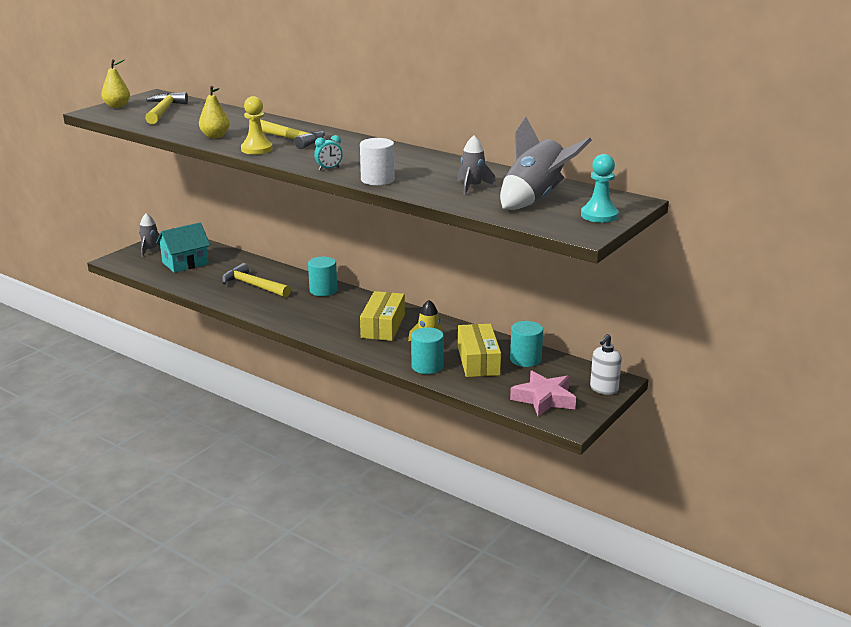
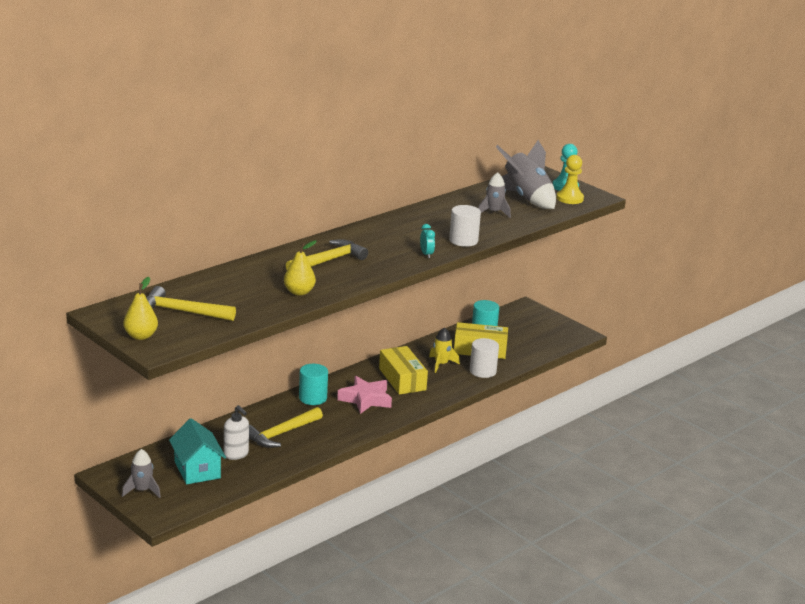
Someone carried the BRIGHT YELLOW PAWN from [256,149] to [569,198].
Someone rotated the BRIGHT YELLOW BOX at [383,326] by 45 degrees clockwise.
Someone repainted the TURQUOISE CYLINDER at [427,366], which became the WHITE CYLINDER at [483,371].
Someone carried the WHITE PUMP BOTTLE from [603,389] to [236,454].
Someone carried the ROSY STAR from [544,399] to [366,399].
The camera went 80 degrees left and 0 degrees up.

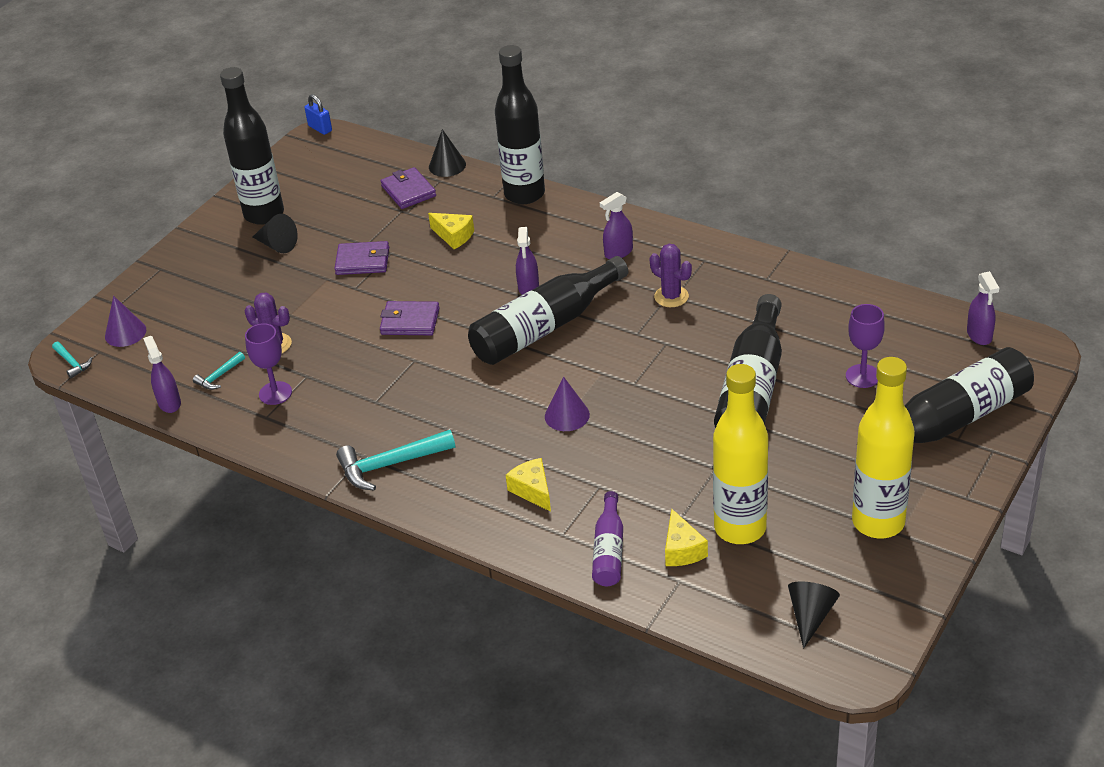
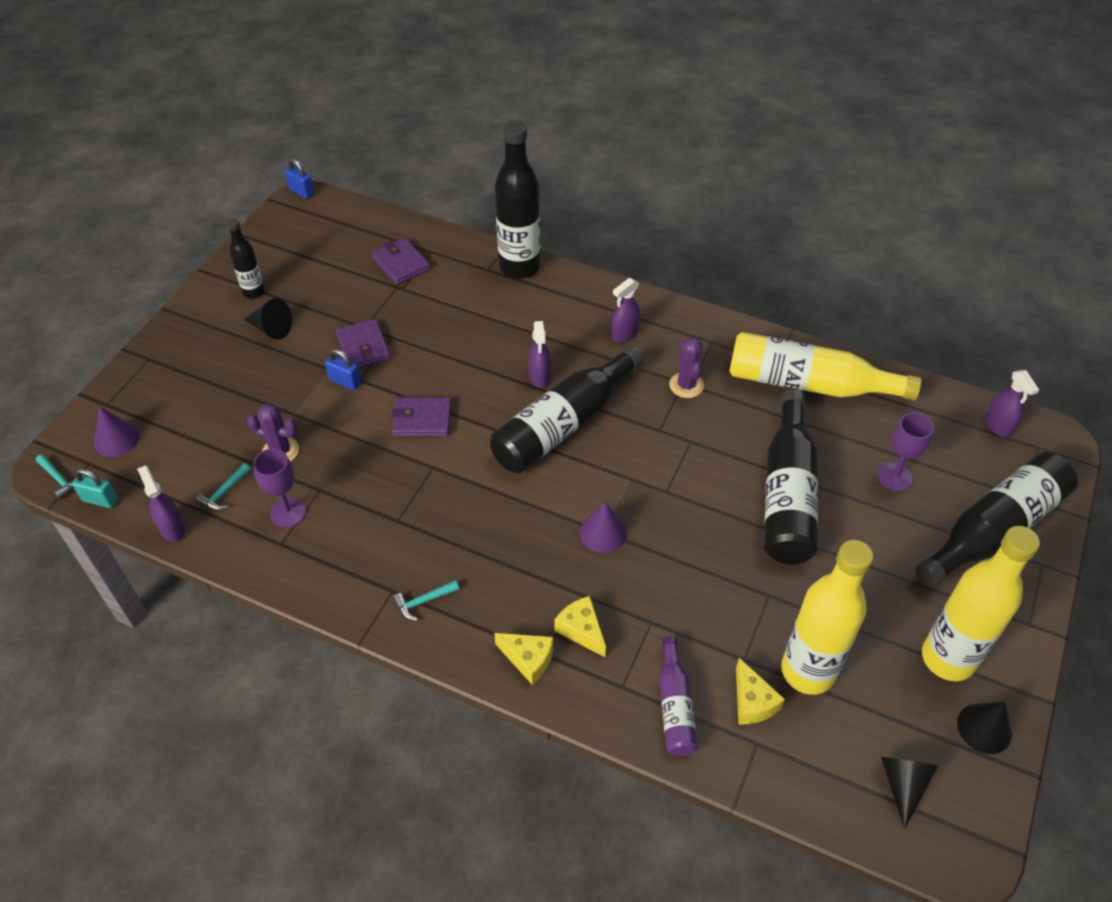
Someone scaled the JET-BLACK BOTTLE at [264,214] by 0.53.
Someone carried the JET-BLACK CONE from [447,165] to [984,728].
Someone carried the BRIGHT YELLOW CHEESE WEDGE from [454,236] to [528,659].
Someone rotated the ROYAL PURPLE CARD WALLET at [363,261] by 75 degrees clockwise.
Someone rotated the ROYAL PURPLE PRICKLY PLANT at [671,296] by 45 degrees clockwise.
Someone scaled the TURQUOISE CARPENTER'S HAMMER at [390,465] by 0.52.
Someone put down the BRIGHT YELLOW BOTTLE at [808,384].
Someone put down the ROYAL BLUE SMALL LOCK at [345,382].
Someone put down the TURQUOISE SMALL LOCK at [100,500].
The camera went 10 degrees left and 10 degrees up.

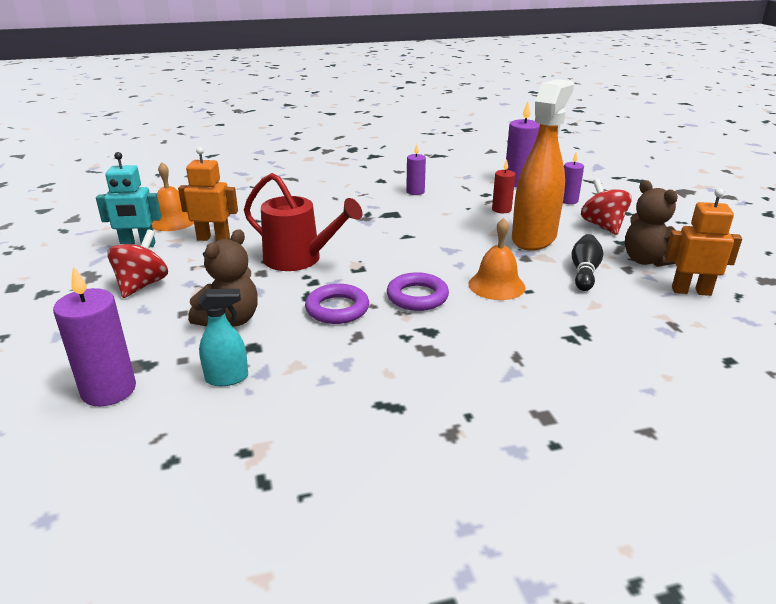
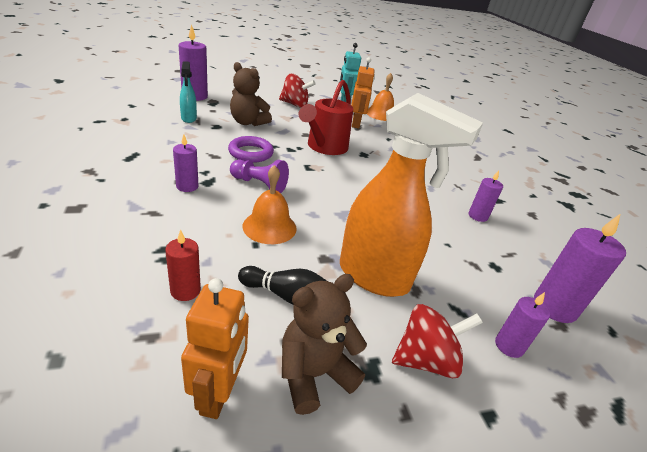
Someone carried the CRIMSON WAX CANDLE from [501,209] to [185,290].
Someone swapped the ROYAL PURPLE RING at [417,296] for the ROYAL PURPLE PAWN at [259,184].
Someone put down the ROYAL PURPLE WAX CANDLE at [187,186].
The camera went 85 degrees right and 5 degrees up.

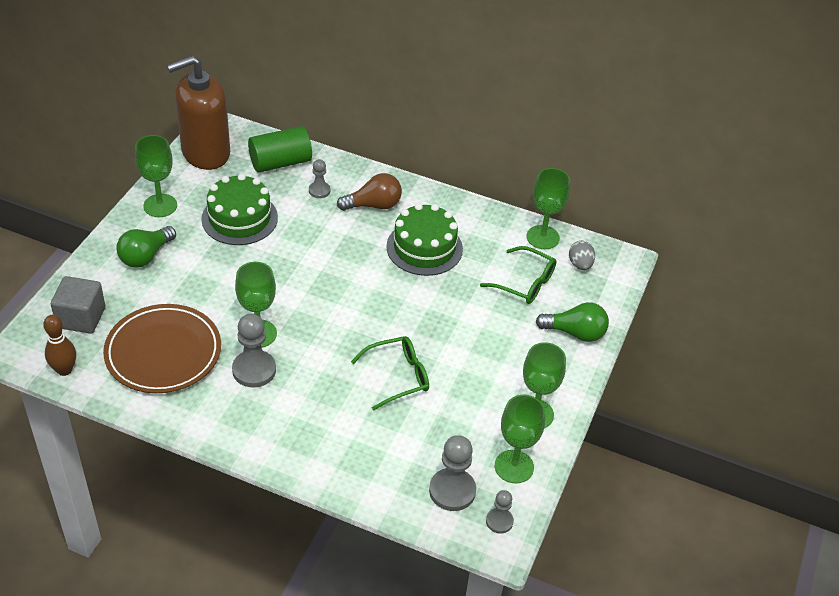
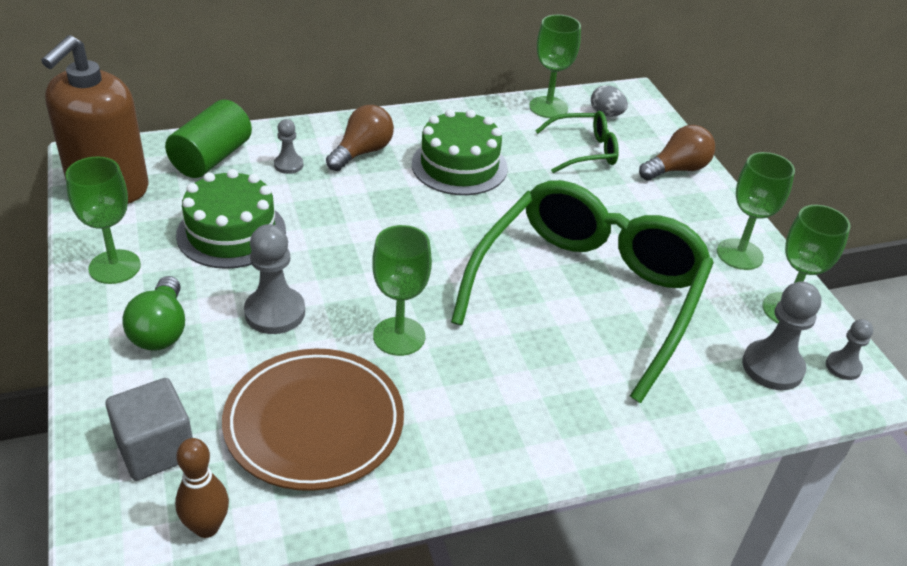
Someone repainted the GREEN LIGHT BULB at [575,333], which became the DARK BROWN LIGHT BULB at [677,169].
Someone carried the ASH-GREY PAWN from [254,370] to [275,312].
Someone scaled the GREEN SPECTACLES at [398,376] by 2.25.
The camera went 40 degrees left and 5 degrees down.

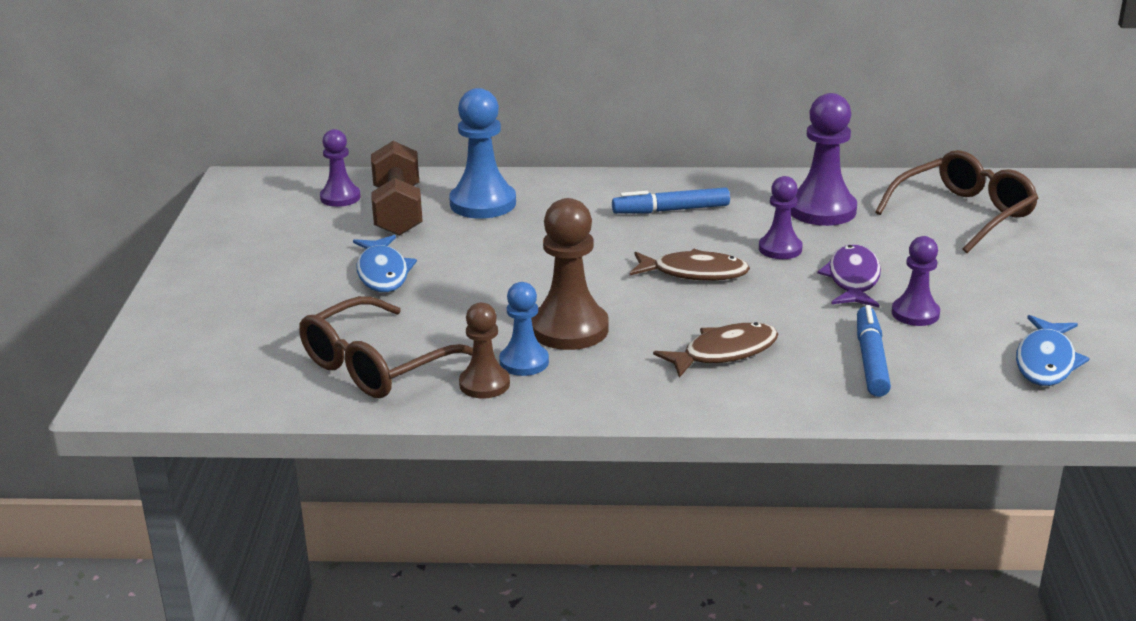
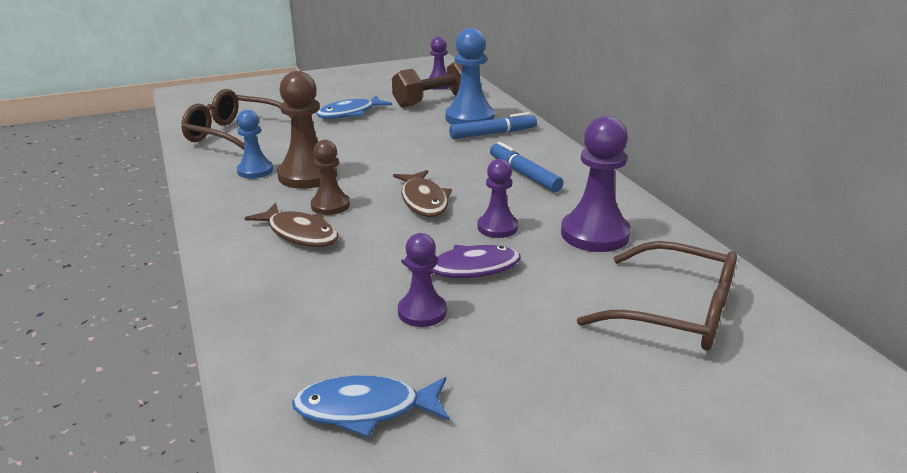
Someone carried the DARK BROWN PAWN from [484,384] to [330,205].
Someone carried the ROYAL BLUE MARKER PEN from [870,360] to [493,134].
The camera went 65 degrees right and 0 degrees up.

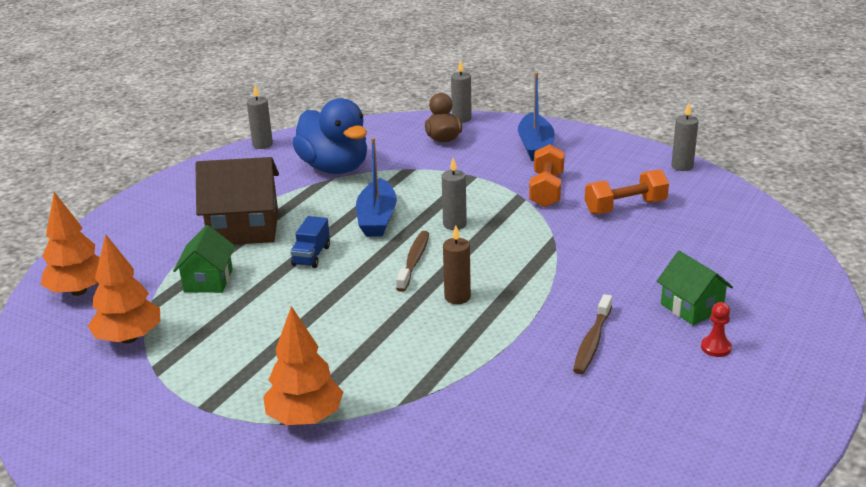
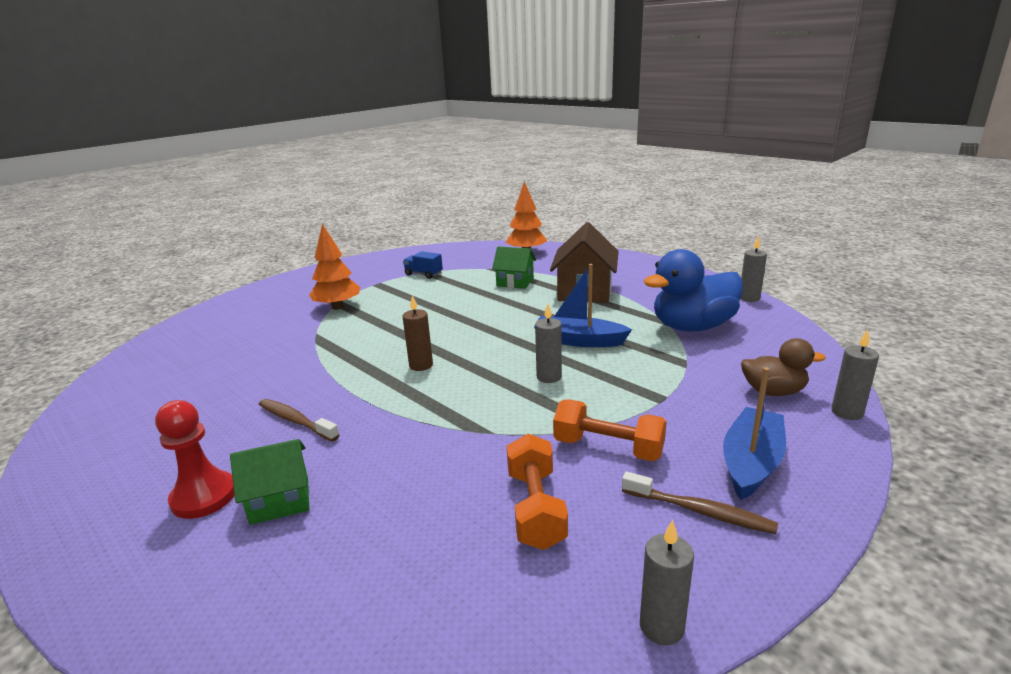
Someone rotated the ROYAL BLUE BOAT at [535,146] by 105 degrees clockwise.
Someone carried the ROYAL BLUE LORRY from [311,256] to [423,274].
Someone carried the DARK BROWN DENTAL BRUSH from [414,261] to [700,511].
Someone took away the ORANGE TREE at [129,338].
Someone scaled the CRIMSON PAWN at [715,347] by 1.81.
The camera went 105 degrees right and 5 degrees down.

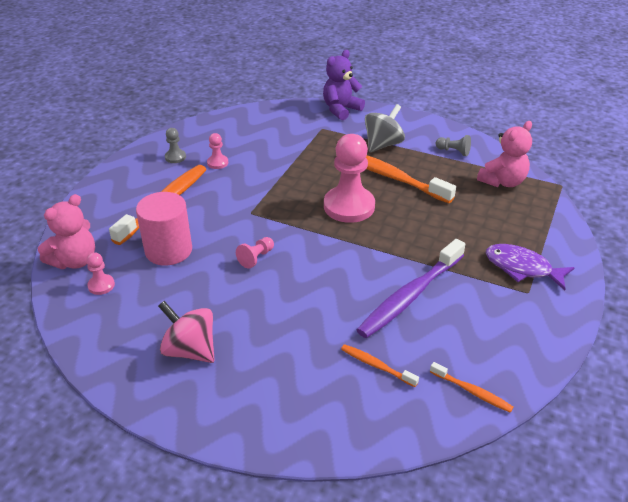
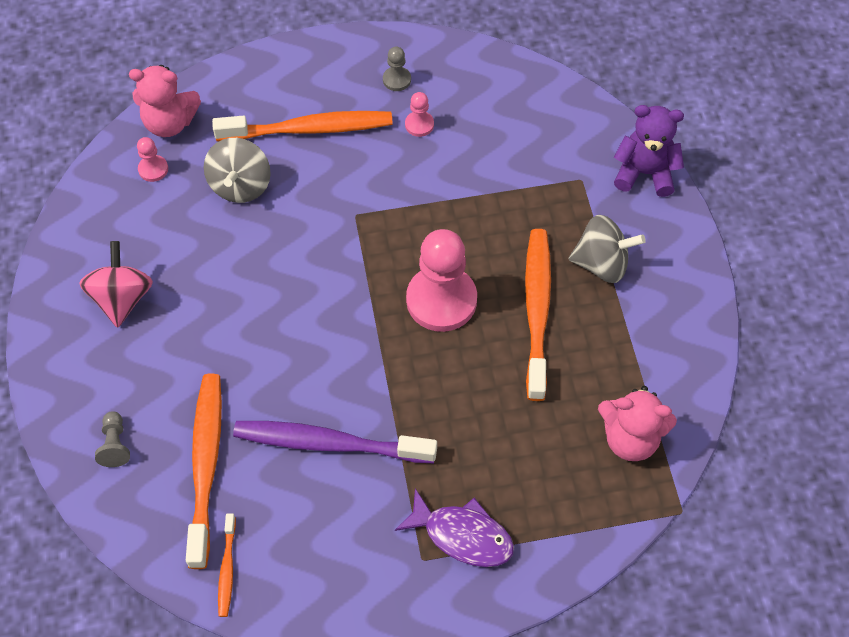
Someone carried the ASH-GREY PAWN from [453,151] to [115,445].
Someone swapped the ROSY CYLINDER at [168,250] for the ASH-GREY TOY TOP at [240,186].
Someone took away the ROSY PAWN at [256,258].
Someone rotated the ROYAL PURPLE TOY FISH at [522,268] by 120 degrees clockwise.
Someone scaled the ORANGE DENTAL BRUSH at [377,366] by 2.08.
The camera went 55 degrees right and 20 degrees up.

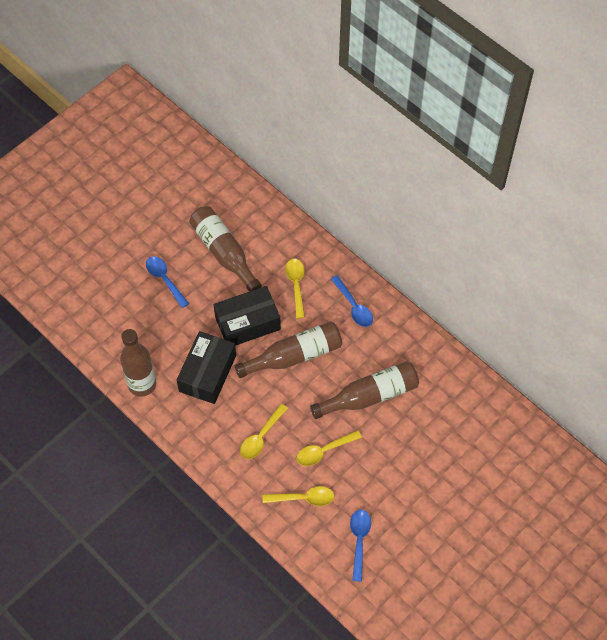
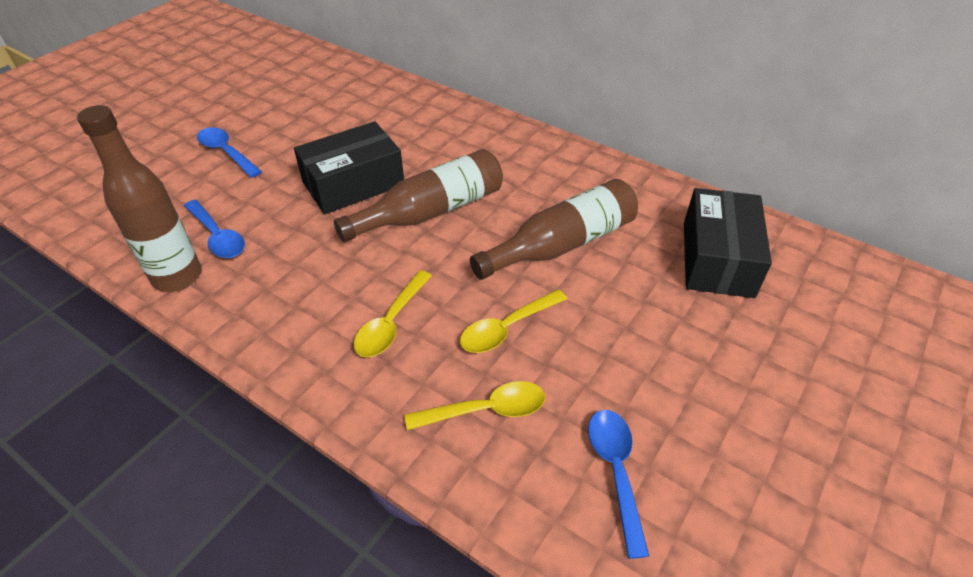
Someone took away the DARK BROWN BOTTLE at [224,253].
Someone took away the BRIGHT YELLOW TABLESPOON at [296,285].
Someone carried the ROYAL BLUE TABLESPOON from [354,306] to [218,236].
Someone carried the JET-BLACK BOX from [207,373] to [717,258].
The camera went 10 degrees left and 15 degrees down.

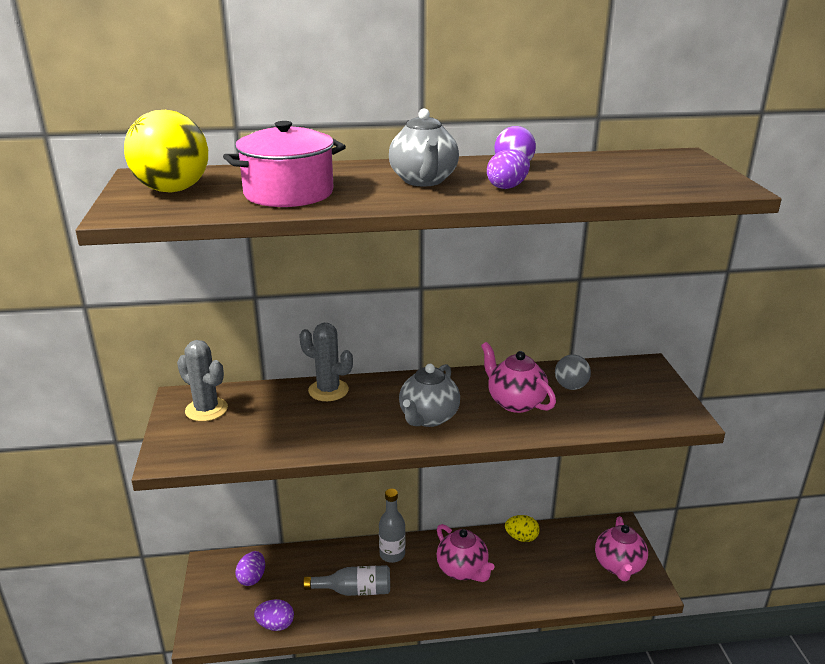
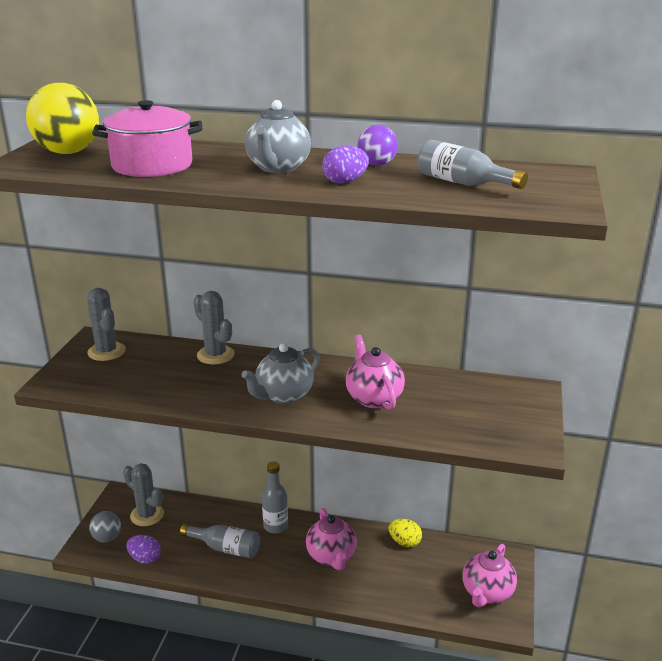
Someone carried the ASH-GREY SPHERE from [571,387] to [107,538].
Someone swapped the ROYAL PURPLE EGG SHAPE at [252,578] for the ASH-GREY PRICKLY PLANT at [147,515].
Someone put down the ASH-GREY BOTTLE at [463,183].
The camera went 20 degrees right and 0 degrees up.

